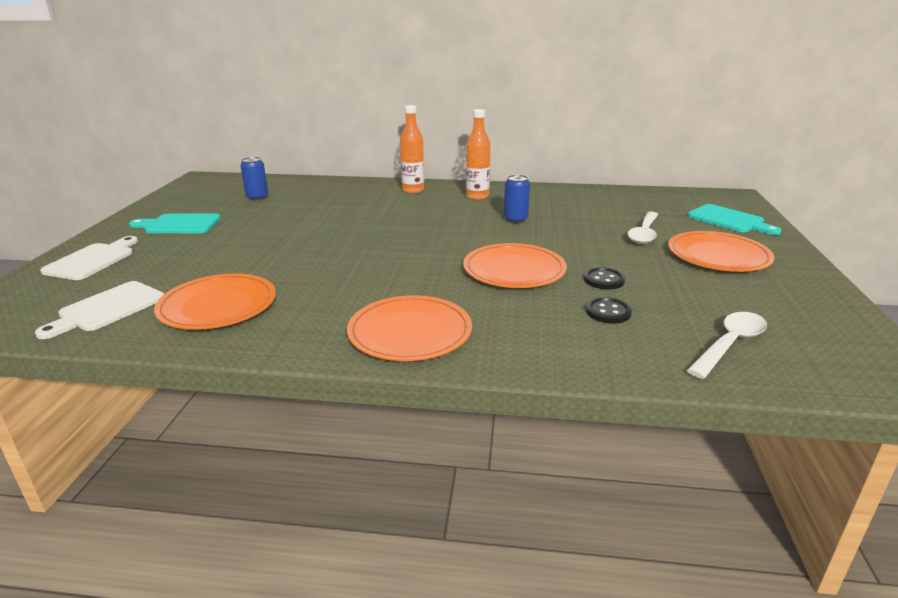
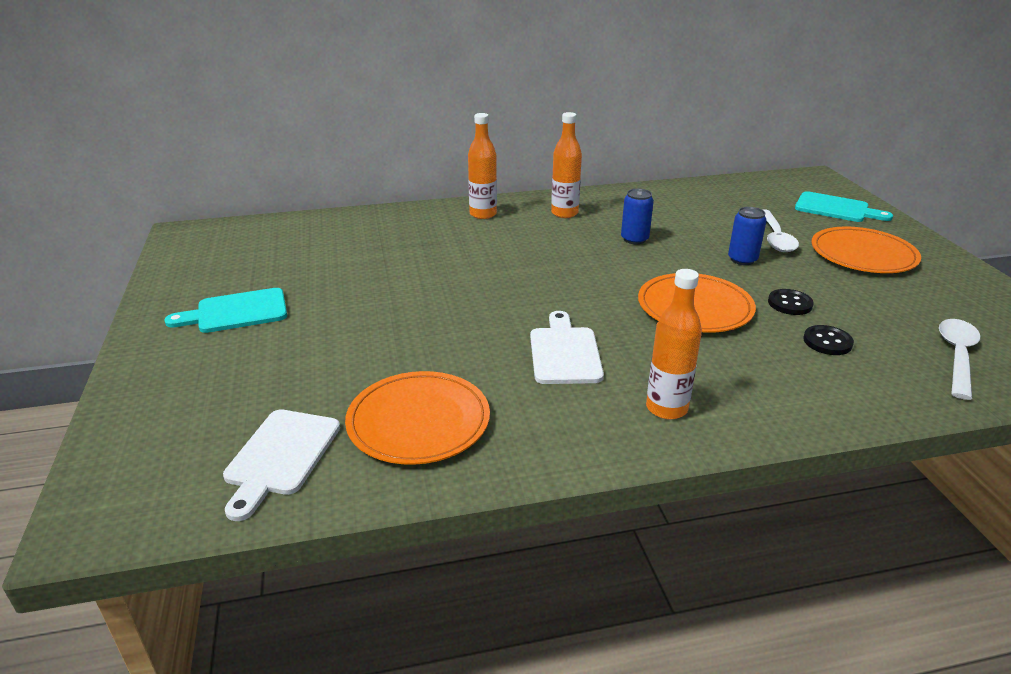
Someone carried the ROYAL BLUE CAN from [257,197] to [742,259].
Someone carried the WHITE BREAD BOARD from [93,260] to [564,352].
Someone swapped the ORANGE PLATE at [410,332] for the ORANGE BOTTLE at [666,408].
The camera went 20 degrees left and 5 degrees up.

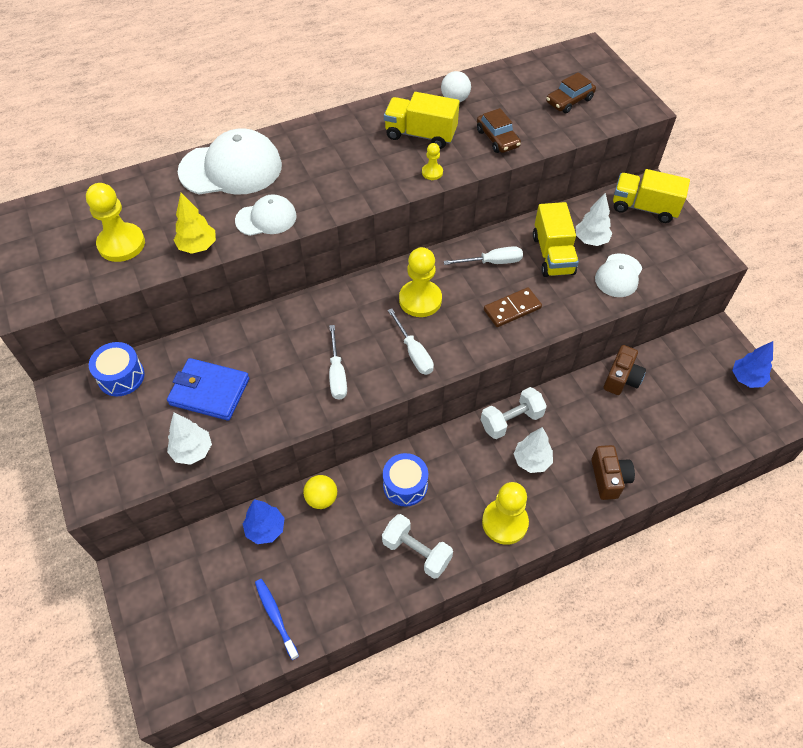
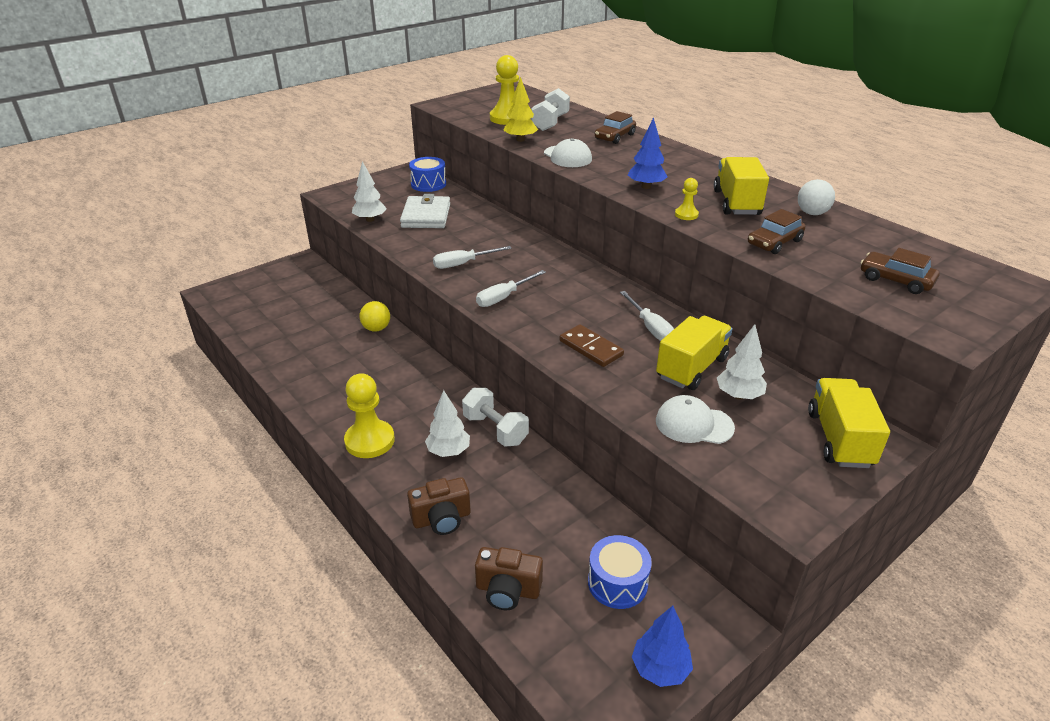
Someone swapped the WHITE CAP at [231,168] for the DARK BROWN CAR at [614,137].
Someone rotated the BRIGHT YELLOW LORRY at [553,255] by 150 degrees clockwise.
Someone took away the BRIGHT YELLOW PAWN at [420,300].
Someone carried the DARK BROWN COMPACT CAMERA from [621,378] to [507,590].
Someone repainted the ROYAL BLUE CARD WALLET at [209,391], which became the WHITE CARD WALLET at [426,216].
Someone carried the ROYAL BLUE SNARE DRUM from [405,485] to [617,583].
Someone carried the ROYAL BLUE TREE from [265,529] to [646,186].
Someone carried the WHITE HAND WEIGHT from [416,552] to [550,123].
Someone took away the ROYAL BLUE DENTAL BRUSH at [275,616].
The camera went 75 degrees right and 20 degrees down.

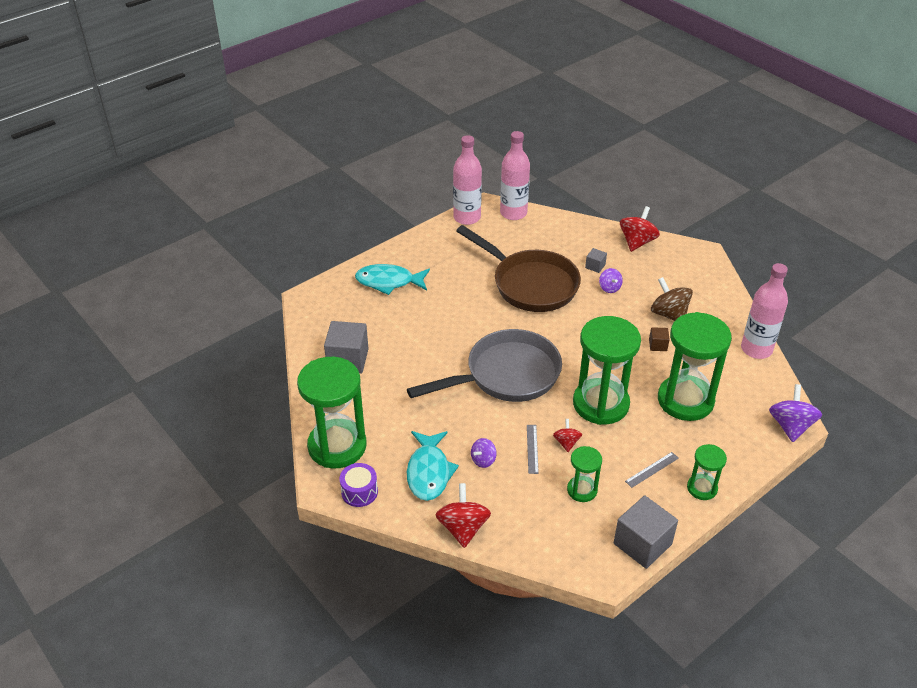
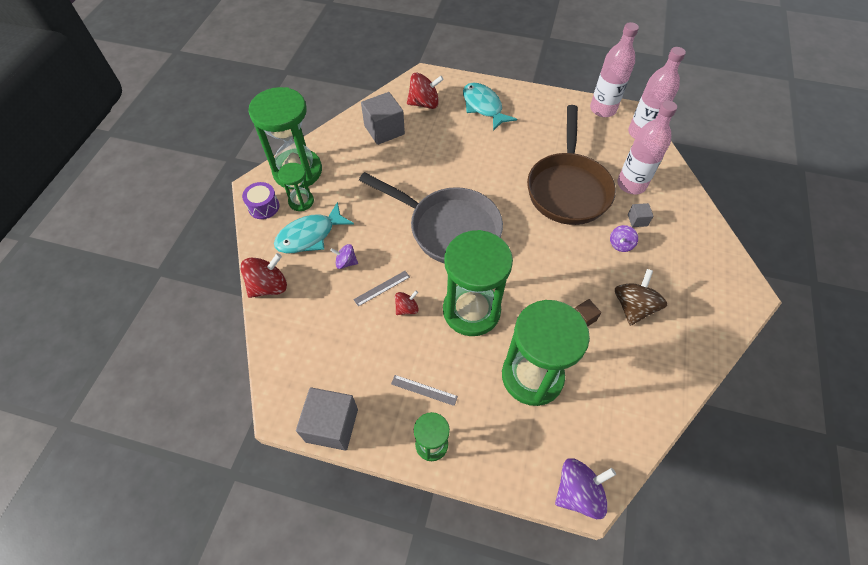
Someone carried the CRIMSON TOY TOP from [637,242] to [424,103].
Someone carried the ROSY BOTTLE from [756,349] to [631,184].
Someone carried the GREEN HOURGLASS from [582,490] to [301,201].
The camera went 55 degrees right and 15 degrees up.

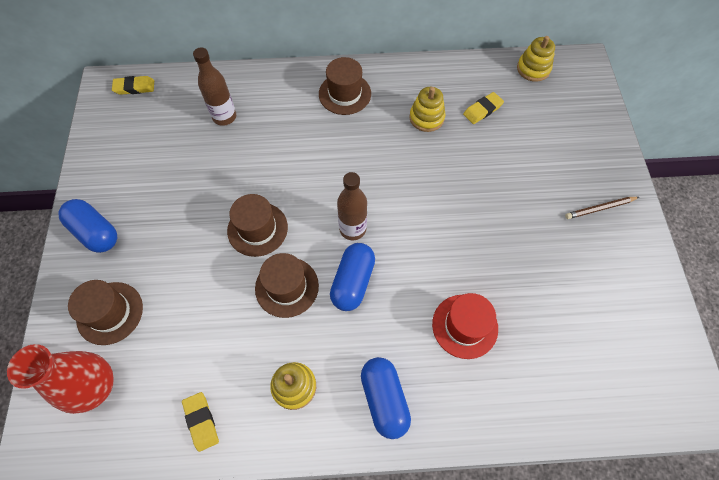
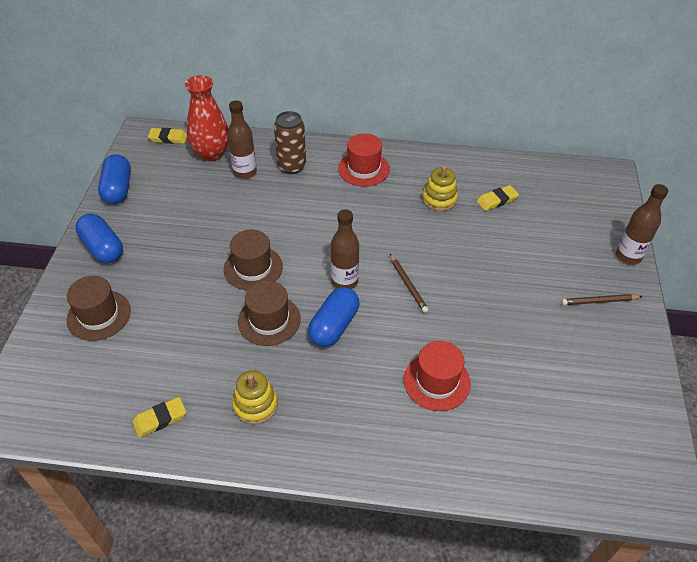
Someone took away the BRIGHT YELLOW STACKING TOY at [533,69].
Someone repainted the DARK BROWN TALL HAT at [344,94], which became the CRIMSON TALL HAT at [363,169].
Someone carried the CRIMSON VASE from [96,387] to [211,153].
Someone carried the ROYAL BLUE PILL from [384,399] to [118,189].
Someone rotated the BRIGHT YELLOW ERASER at [201,421] by 75 degrees clockwise.
Someone put down the DARK BROWN CAN at [292,166].
Someone put down the DARK BROWN BOTTLE at [628,256].
Someone put down the DARK BROWN LEAD PENCIL at [408,285].
The camera went 10 degrees right and 15 degrees down.

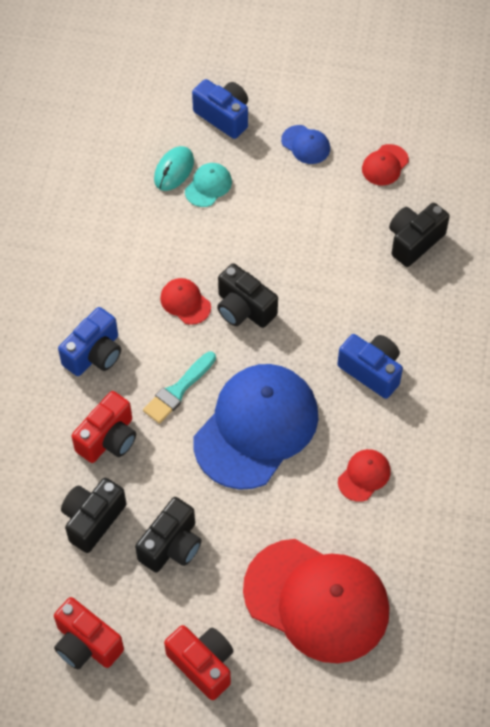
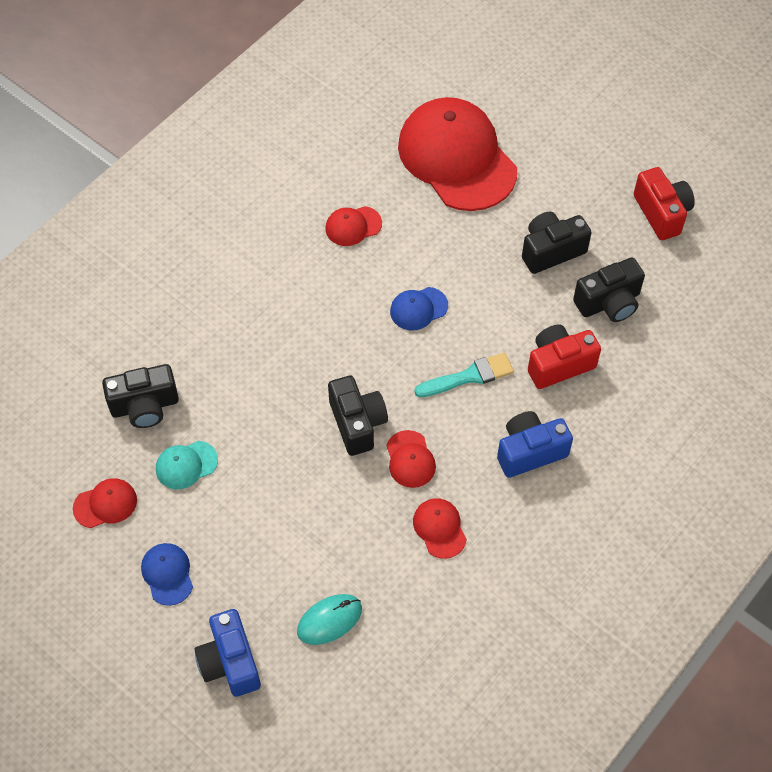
Someone carried the TURQUOISE CAP from [208,186] to [186,465].
Someone took away the ROYAL BLUE COMPACT CAMERA at [371,371].
Someone scaled the ROYAL BLUE CAP at [256,427] by 0.41.
Someone took away the CRIMSON COMPACT CAMERA at [203,664].
Someone put down the CRIMSON CAP at [439,528].
The camera went 150 degrees left and 0 degrees up.

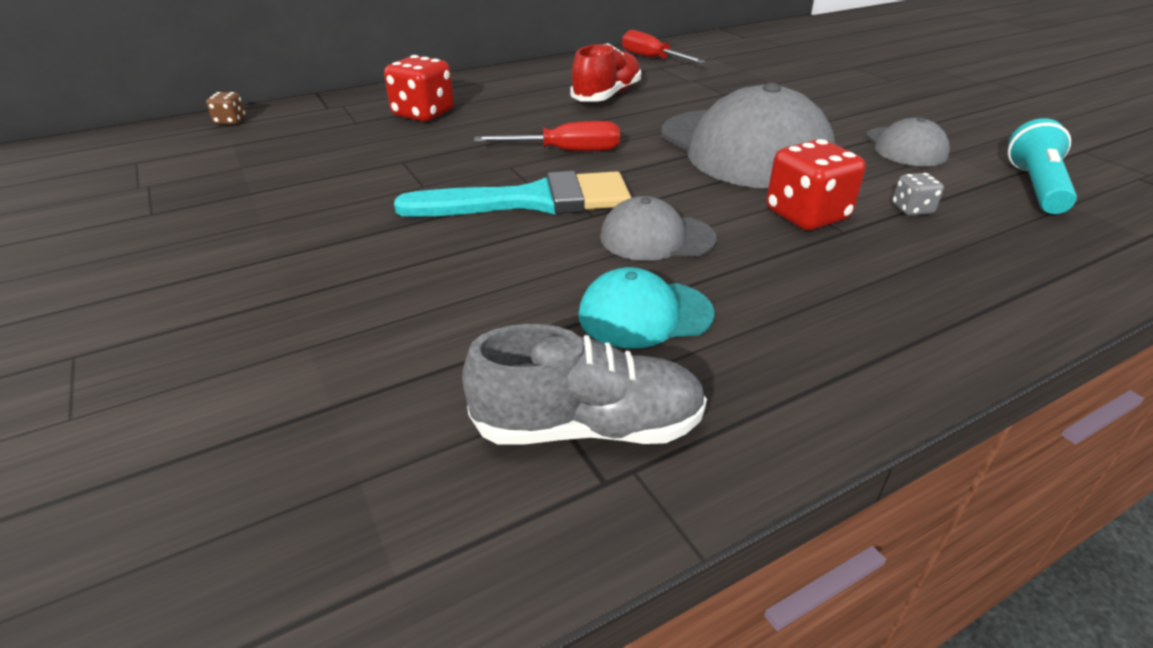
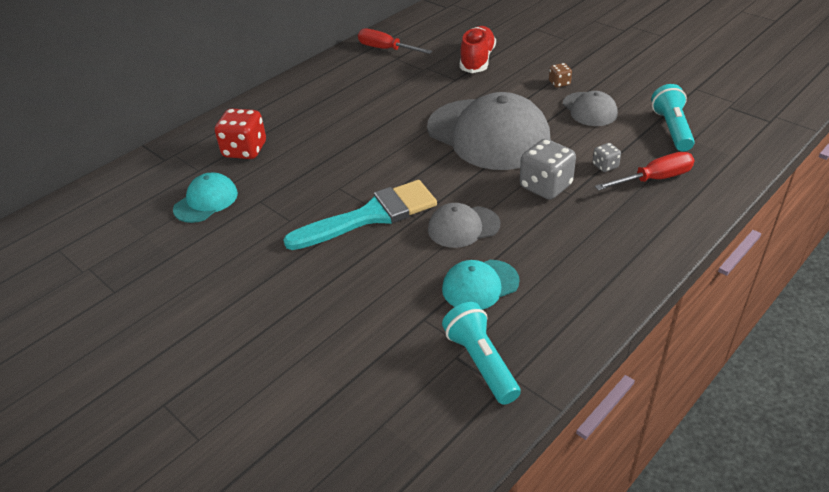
Someone carried the CRIMSON SNEAKER from [606,96] to [477,60].
Someone carried the DARK BROWN GAME DIE from [230,121] to [559,83].
Someone carried the CRIMSON HAND SCREWDRIVER from [566,151] to [654,179].
Someone repainted the CRIMSON GAME DIE at [806,216], which became the ASH-GREY GAME DIE at [545,186].
Someone swapped the ASH-GREY SNEAKER at [588,427] for the TURQUOISE TORCH at [481,362].
Someone put down the TURQUOISE CAP at [206,201].
The camera went 15 degrees left and 5 degrees up.

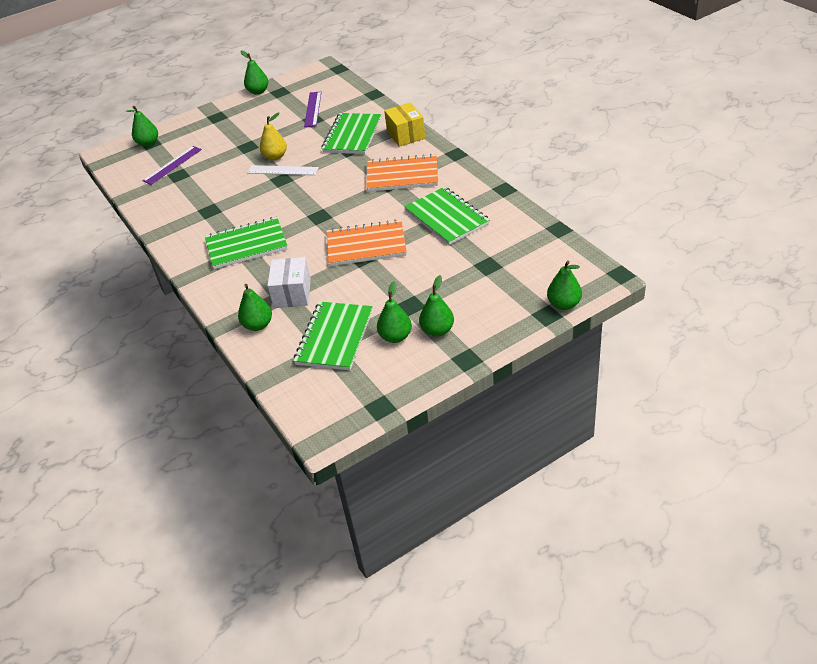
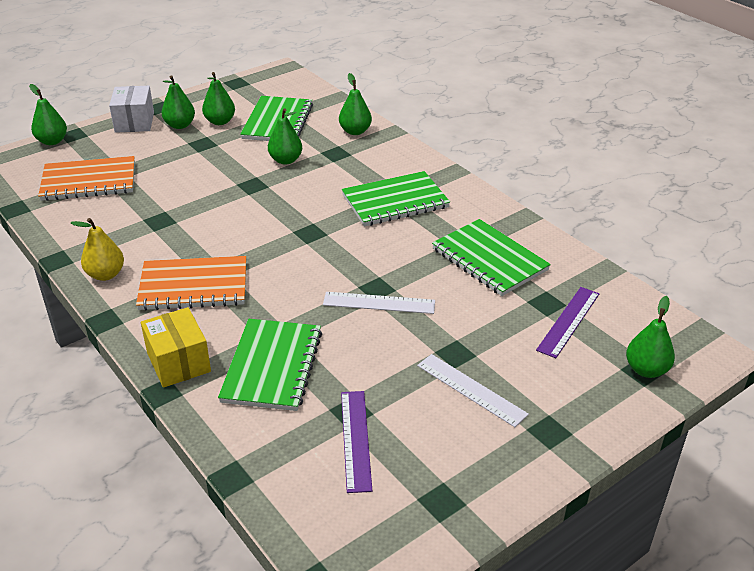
Someone carried the GREEN PEAR FRUIT from [258,91] to [285,160].
Someone carried the BRIGHT YELLOW PEAR FRUIT from [275,157] to [105,274].
Someone carried the GREEN NOTEPAD from [446,218] to [489,259].
Someone carried the ORANGE NOTEPAD from [366,245] to [89,181].
Someone carried the WHITE BOX from [292,293] to [134,122].
Someone put down the WHITE MEASURING STICK at [471,389].
The camera went 170 degrees right and 5 degrees down.

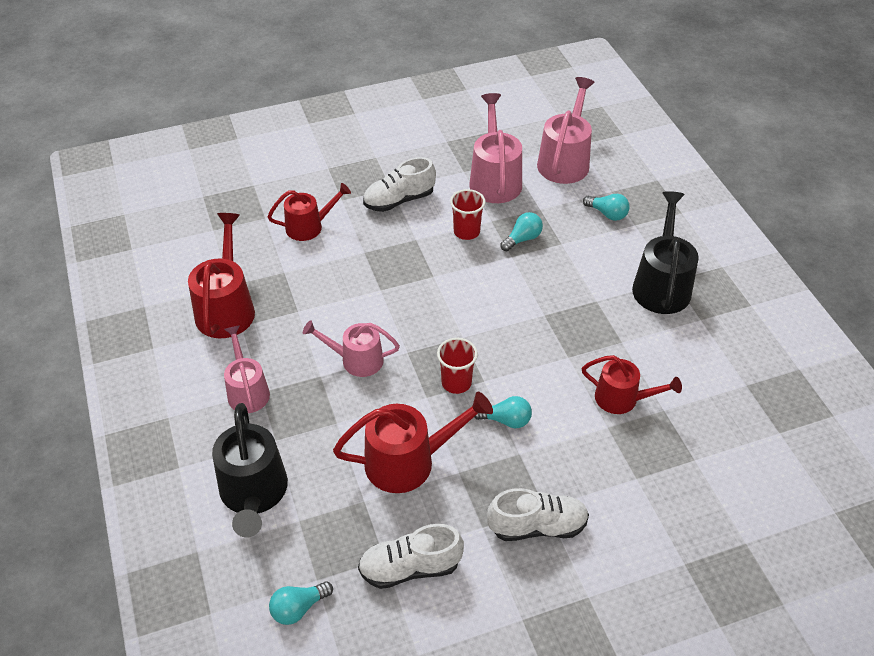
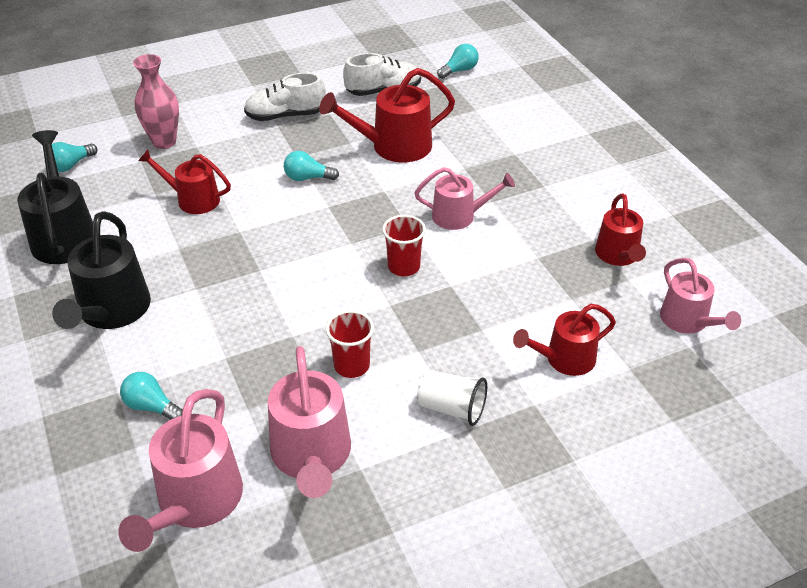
Someone swapped the WHITE SNEAKER at [399,200] for the WHITE CUP at [451,408].
Someone carried the TURQUOISE LIGHT BULB from [522,239] to [71,165].
Someone scaled the CRIMSON SPRINKLING CAN at [226,308] by 0.66.
Someone carried the ROSY SPRINKLING CAN from [247,391] to [688,321].
Someone carried the CRIMSON CUP from [456,382] to [404,267].
Someone carried the JET-BLACK SPRINKLING CAN from [253,493] to [64,235].
Someone put down the ROSY VASE at [164,142].
The camera went 175 degrees right and 5 degrees down.

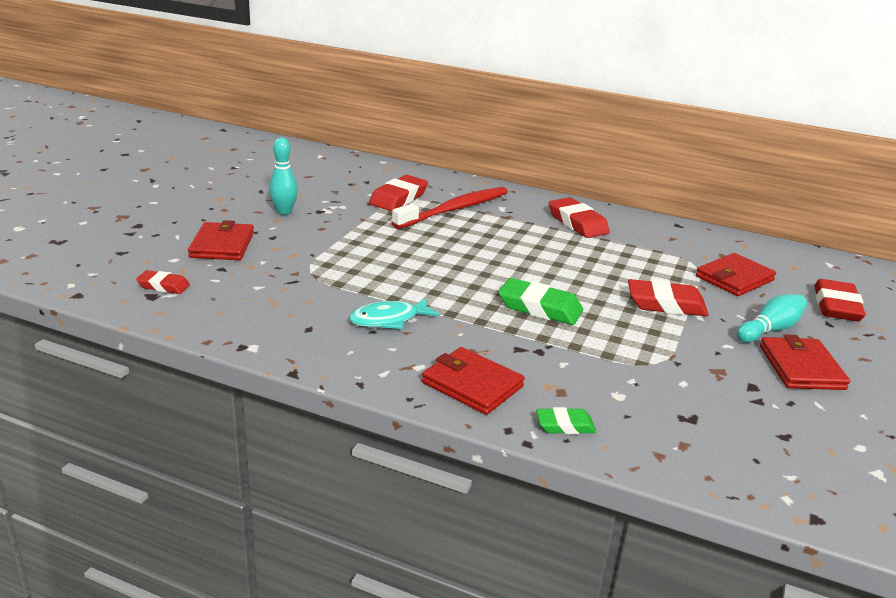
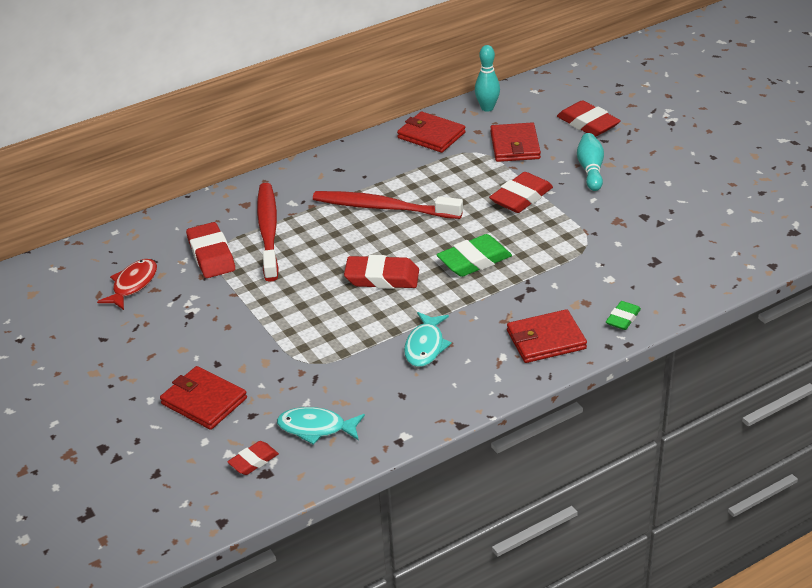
Someone carried the TURQUOISE BOWLING PIN from [284,212] to [487,108].
Someone carried the CRIMSON ERASER from [577,223] to [382,277].
Someone carried the CRIMSON CARD WALLET from [801,368] to [431,135].
Someone put down the CRIMSON DENTAL BRUSH at [383,207].
Someone put down the CRIMSON TOY FISH at [133,285].
Someone put down the TURQUOISE TOY FISH at [316,428].
The camera went 50 degrees left and 10 degrees up.

